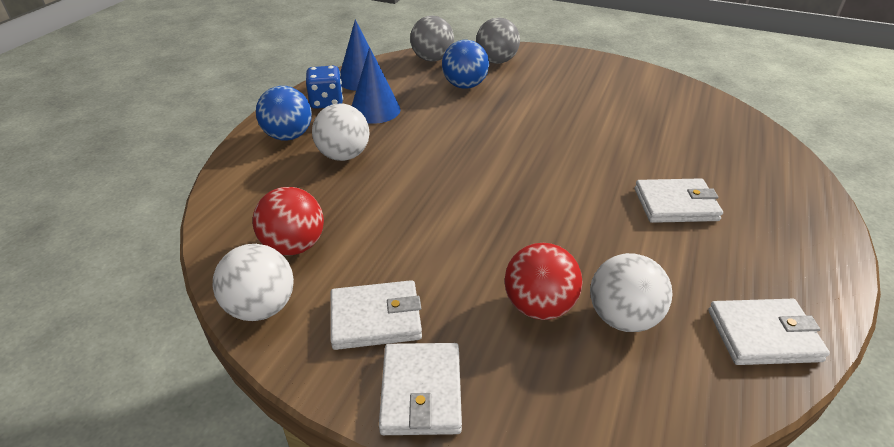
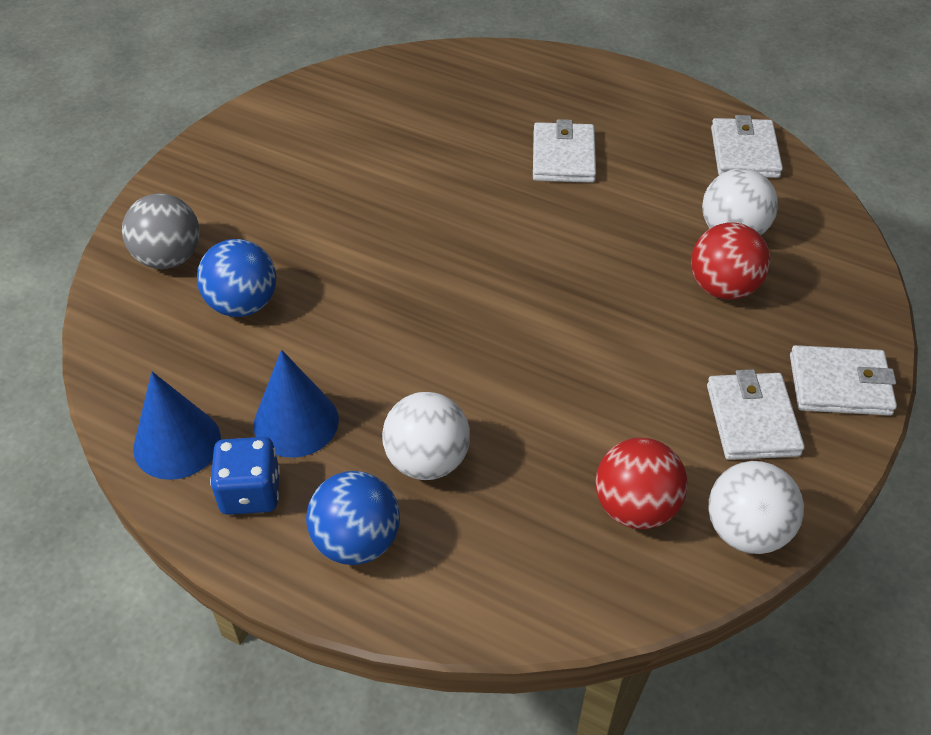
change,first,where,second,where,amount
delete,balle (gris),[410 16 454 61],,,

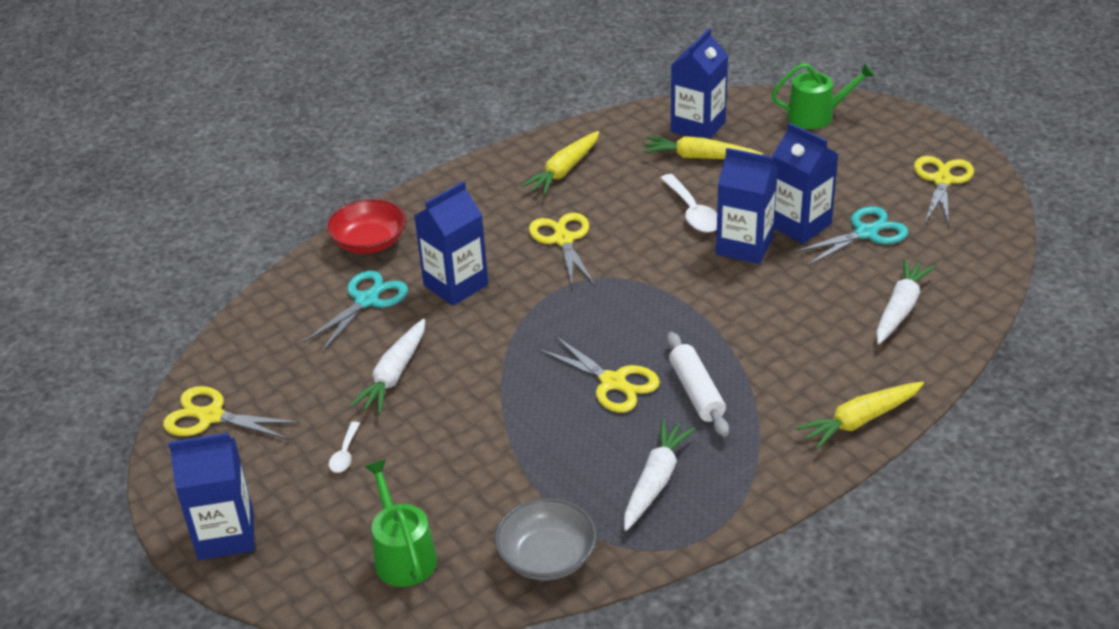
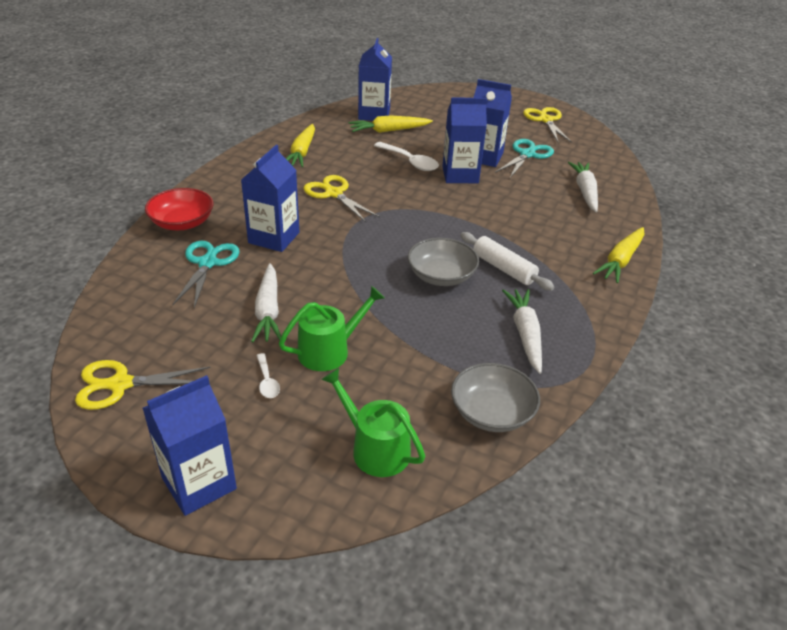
change,first,where,second,where,amount
move,arrosoir (vert),[771 63 875 129],,[279 286 385 371],
replace,ciseaux (jaune),[537 335 660 412],bol (gris),[408 238 479 286],

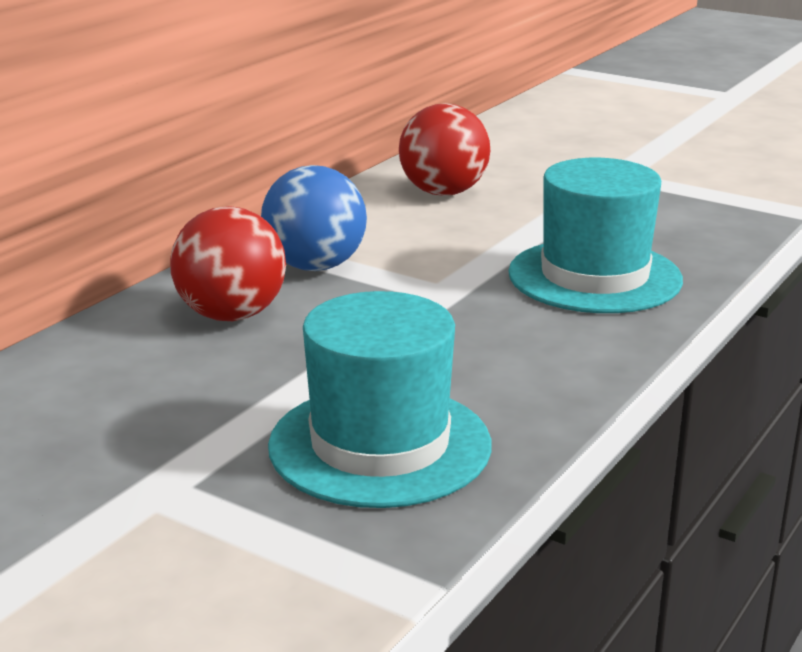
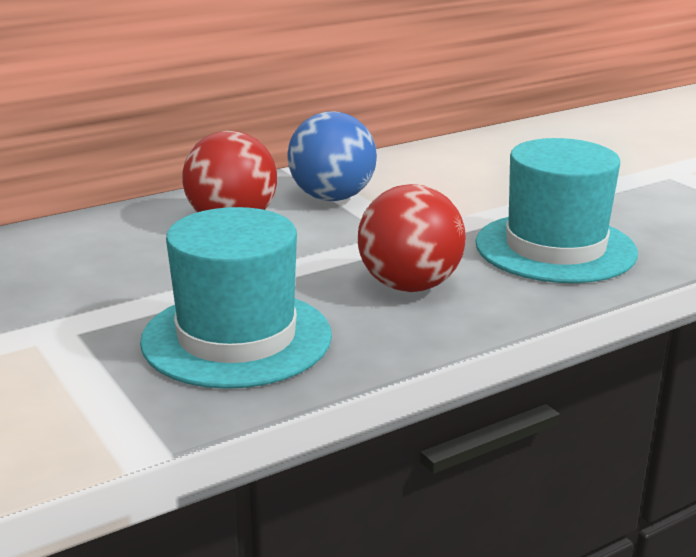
change,first,where,second,where,amount
move,balle (rouge),[399 103 490 196],,[358 184 466 292],

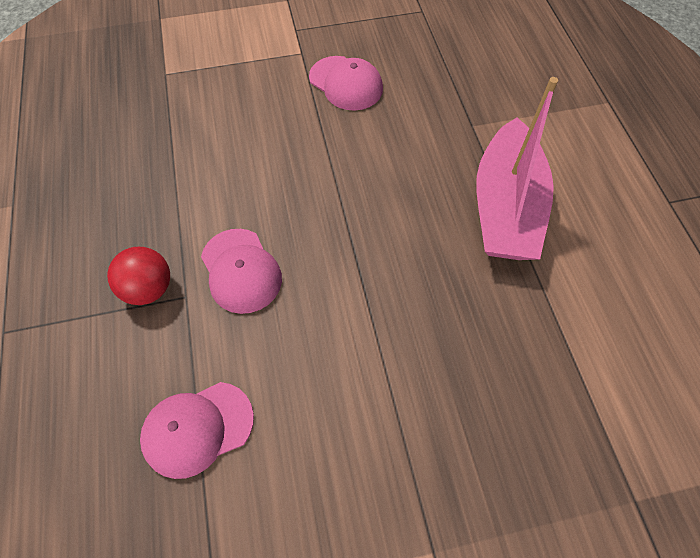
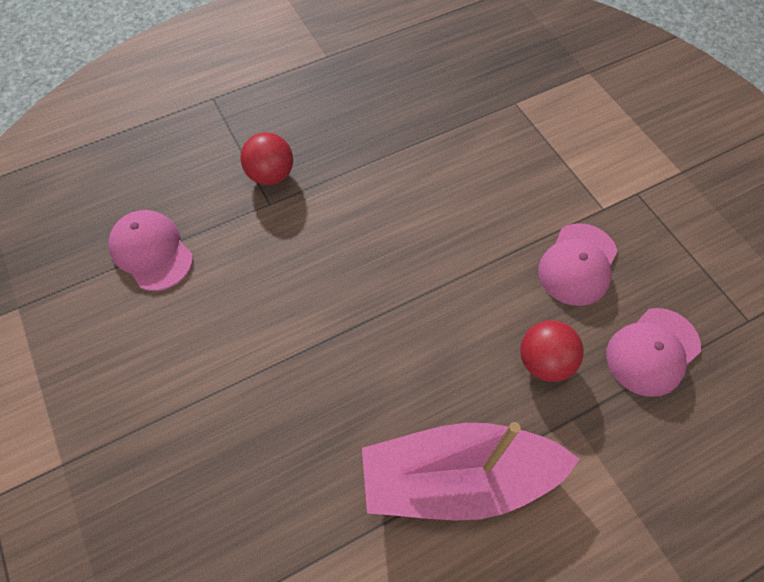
change,first,where,second,where,amount
move,casquette (rose),[201 229 282 314],,[606 308 701 397],
insert,,,balle (rouge),[520 320 584 382],

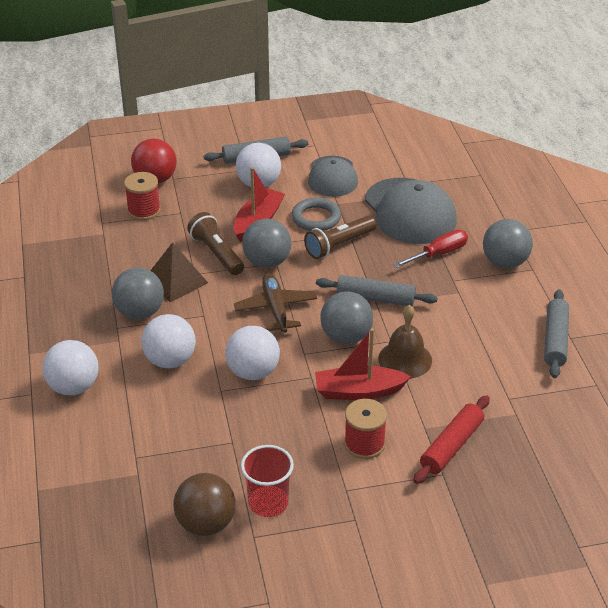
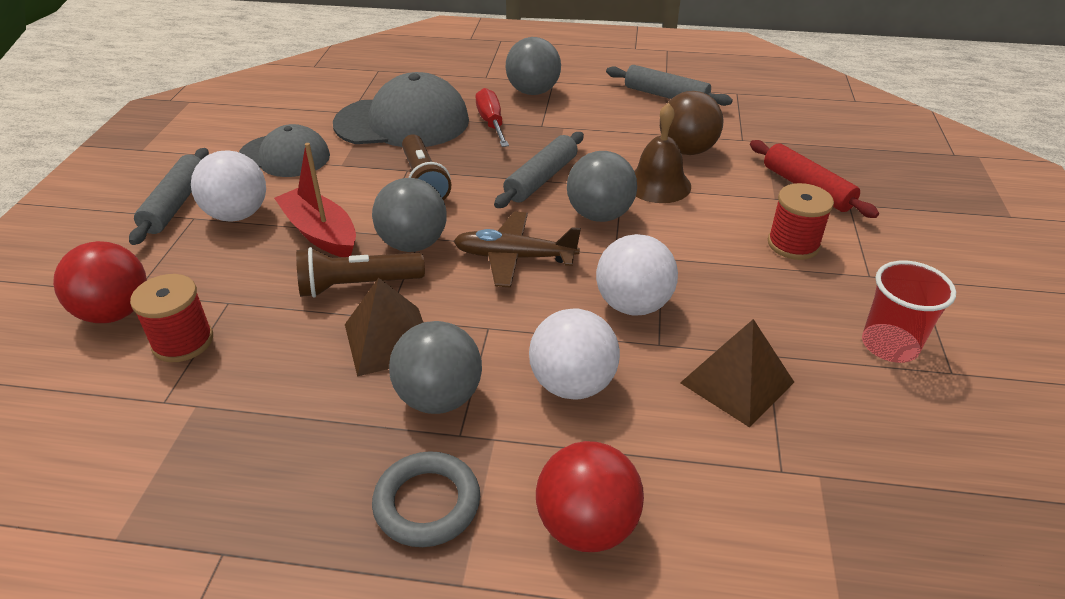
change,first,where,second,where,amount
move,anneau (gris),[292 197 341 231],,[372 451 480 547],
delete,bateau (rouge),[315 328 411 400],,,
recolor,balle (blanc),[42 340 99 395],balle (rouge),[536 441 644 552],
move,balle (marron),[174 473 235 536],,[660 91 724 155],
insert,,,pyramide (marron),[680 319 794 428],

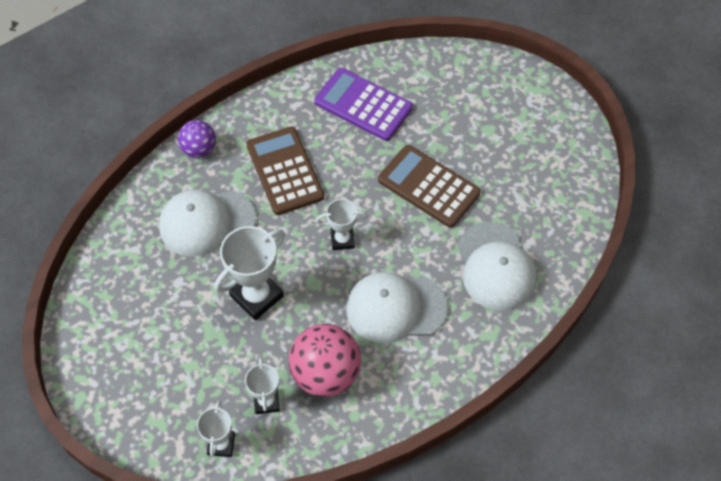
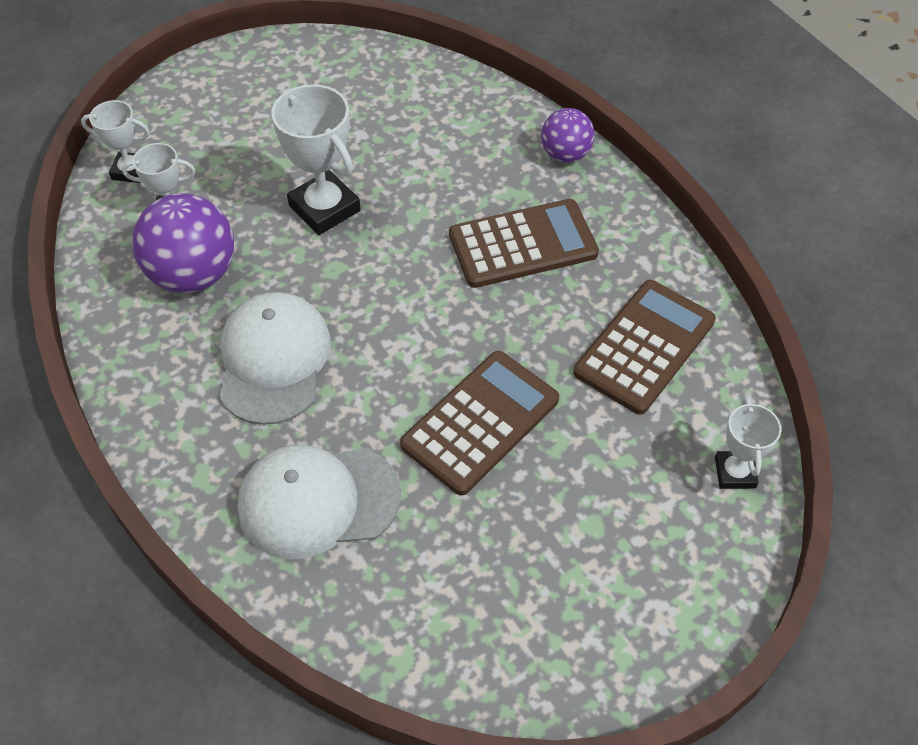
change,first,where,second,where,amount
recolor,calculatrice (violet),[314 68 413 141],calculatrice (marron),[573 280 716 415],
delete,casquette (blanc),[159 190 256 257],,,
move,trophée (blanc),[316 199 368 250],,[715 398 781 489],
recolor,balle (rose),[289 324 361 397],balle (violet),[132 193 234 293],

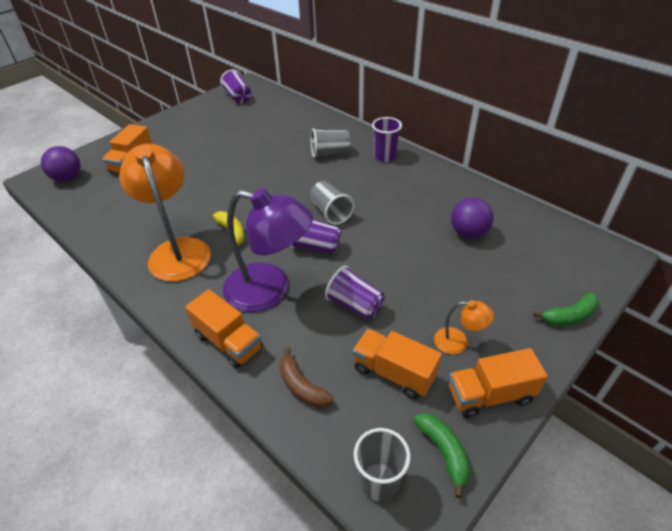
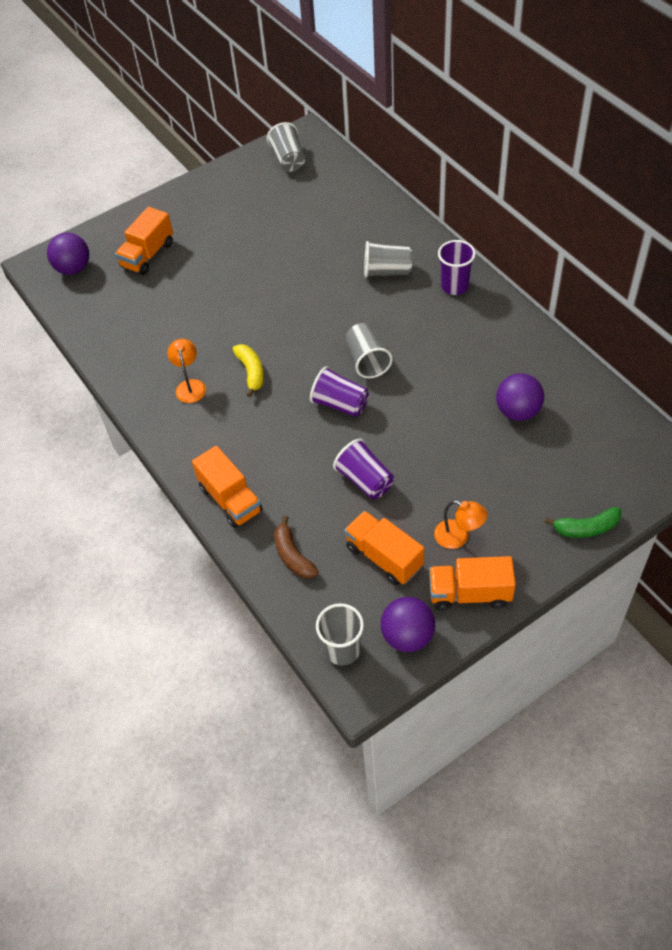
change,first,where,second,where,amount
recolor,gobelet (violet),[220 69 251 104],gobelet (gris),[267 122 305 172],
resize,lampe (orange),[119 144 211 281],,[167 339 206 403],x0.45
delete,lampe (violet),[223 188 313 312],,,
replace,banane (vert),[414 413 470 498],balle (violet),[381 597 435 652],

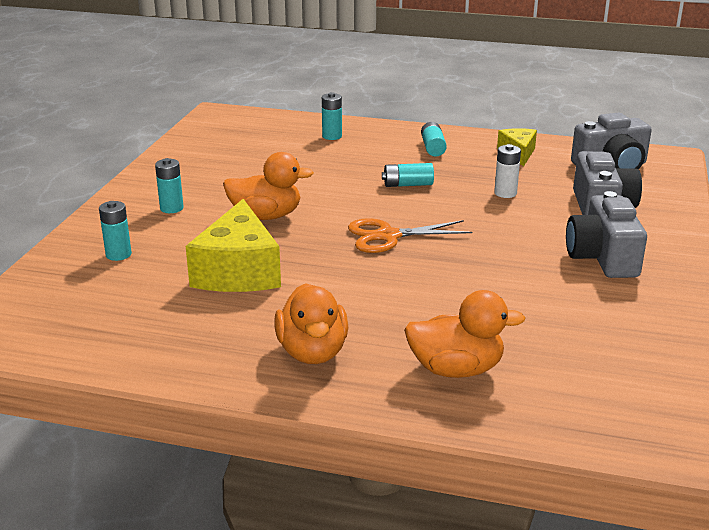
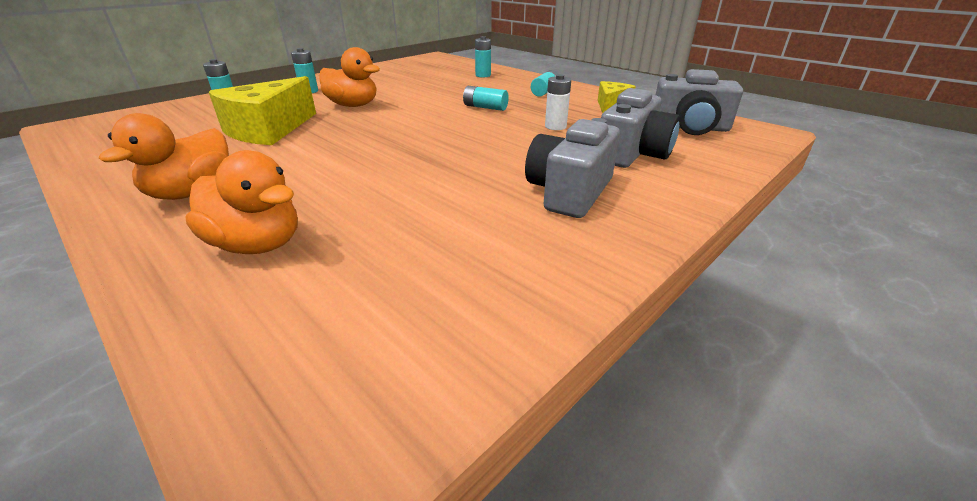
change,first,where,second,where,amount
delete,ciseaux (orange),[348 218 472 253],,,

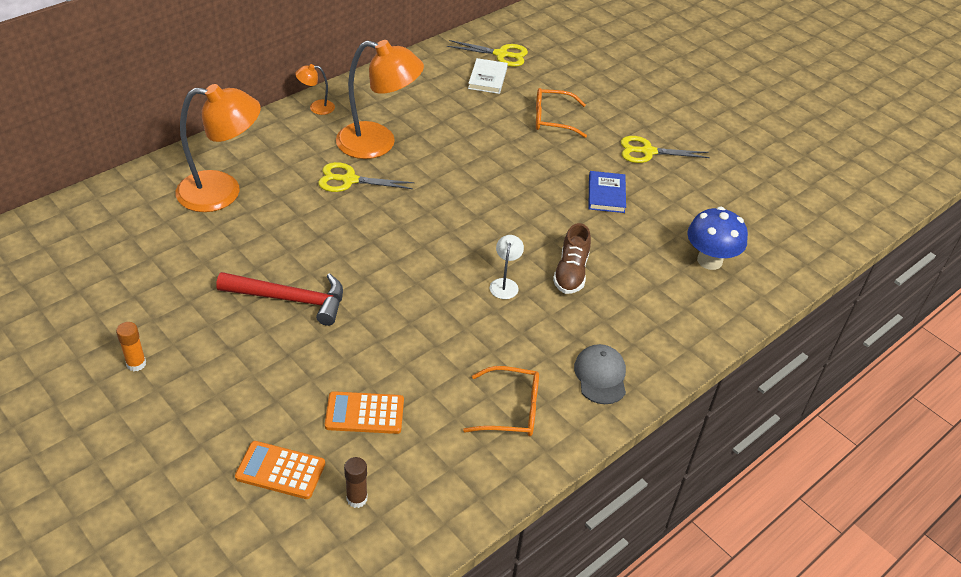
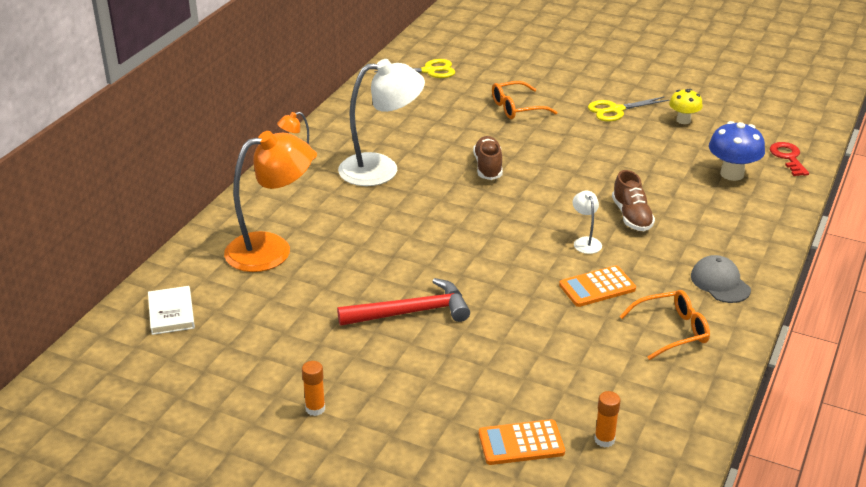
change,first,where,second,where,amount
recolor,lampe (orange),[336 40 424 159],lampe (blanc),[338 59 425 186],
move,livre (blanc),[468 58 508 94],,[148 286 195 335],
delete,ciseaux (jaune),[318 162 414 192],,,
delete,livre (bleu),[589 171 626 213],,,
move,calculatrice (orange),[325 391 404 434],,[559 266 636 307],
recolor,bâton de colle (marron),[344 457 367 508],bâton de colle (orange),[594 391 620 448],
insert,,,champignon (jaune),[669 89 703 124],
insert,,,chaussure (marron),[473 136 503 180],
insert,,,clé (rouge),[770 142 809 176],

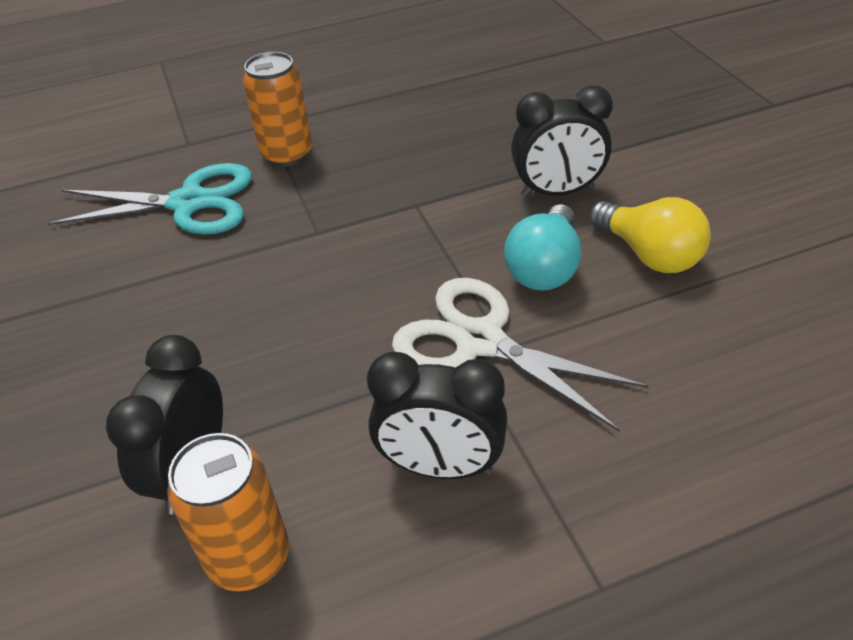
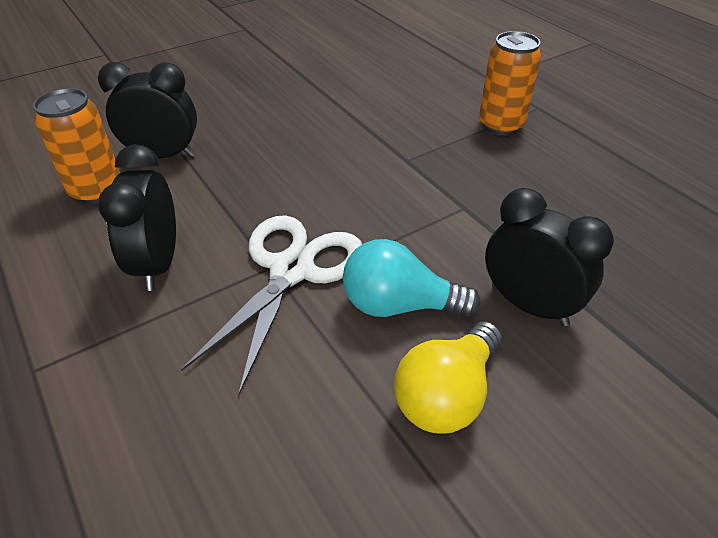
change,first,where,second,where,amount
rotate,réveil (noir),[511 85 613 197],,[485 188 614 326],150 degrees clockwise
delete,ciseaux (turquoise),[47 163 252 234],,,

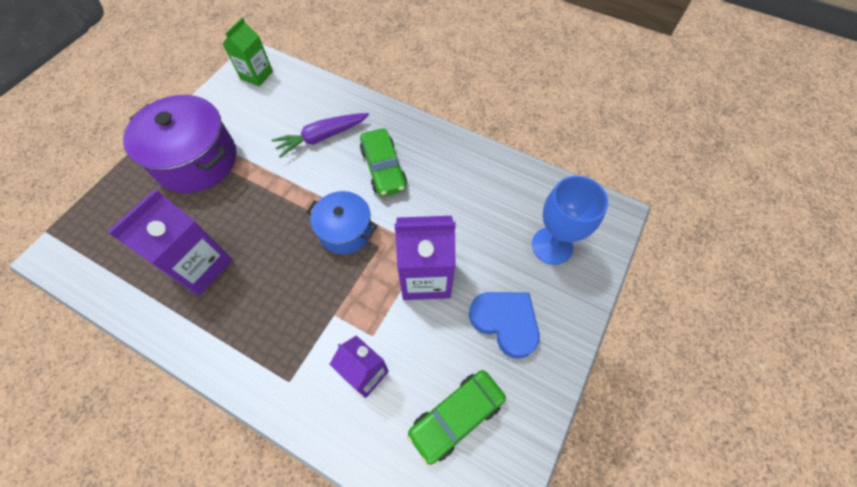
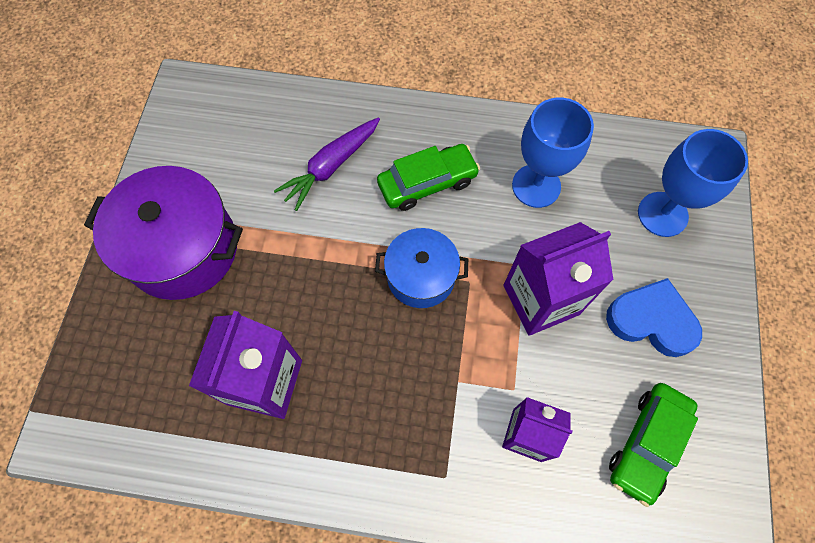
change,first,where,second,where,amount
delete,brique de lait (vert),[223 17 273 87],,,
rotate,voiture (vert),[360 128 407 197],,[377 144 480 211],75 degrees counterclockwise
insert,,,verre à pied (bleu),[512 98 594 208],

